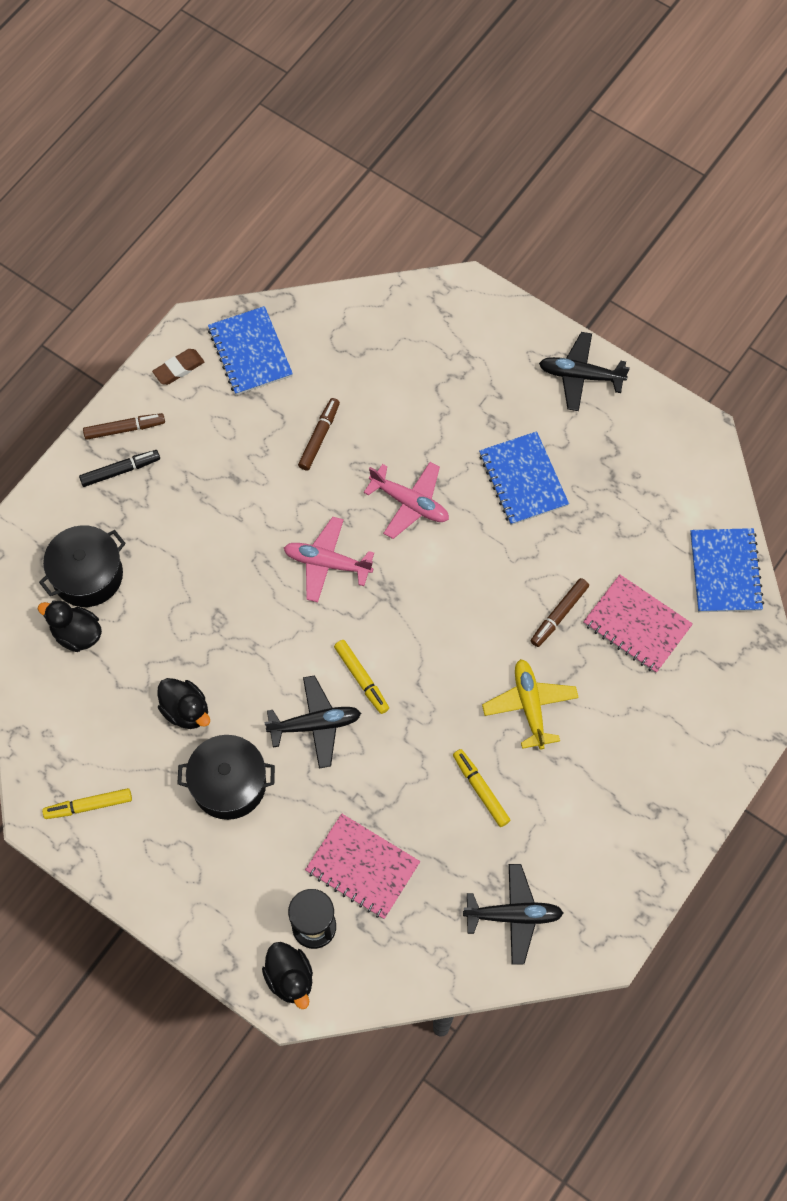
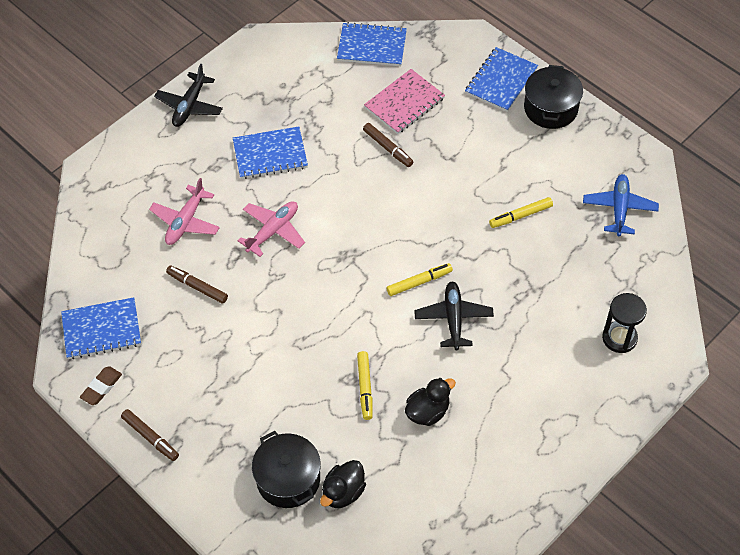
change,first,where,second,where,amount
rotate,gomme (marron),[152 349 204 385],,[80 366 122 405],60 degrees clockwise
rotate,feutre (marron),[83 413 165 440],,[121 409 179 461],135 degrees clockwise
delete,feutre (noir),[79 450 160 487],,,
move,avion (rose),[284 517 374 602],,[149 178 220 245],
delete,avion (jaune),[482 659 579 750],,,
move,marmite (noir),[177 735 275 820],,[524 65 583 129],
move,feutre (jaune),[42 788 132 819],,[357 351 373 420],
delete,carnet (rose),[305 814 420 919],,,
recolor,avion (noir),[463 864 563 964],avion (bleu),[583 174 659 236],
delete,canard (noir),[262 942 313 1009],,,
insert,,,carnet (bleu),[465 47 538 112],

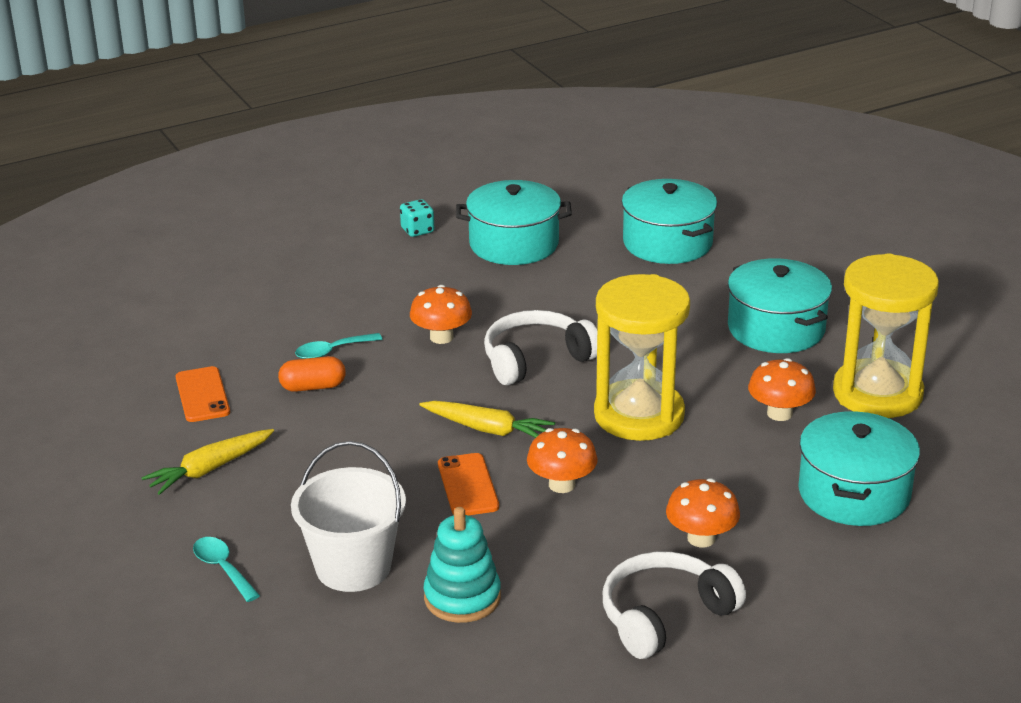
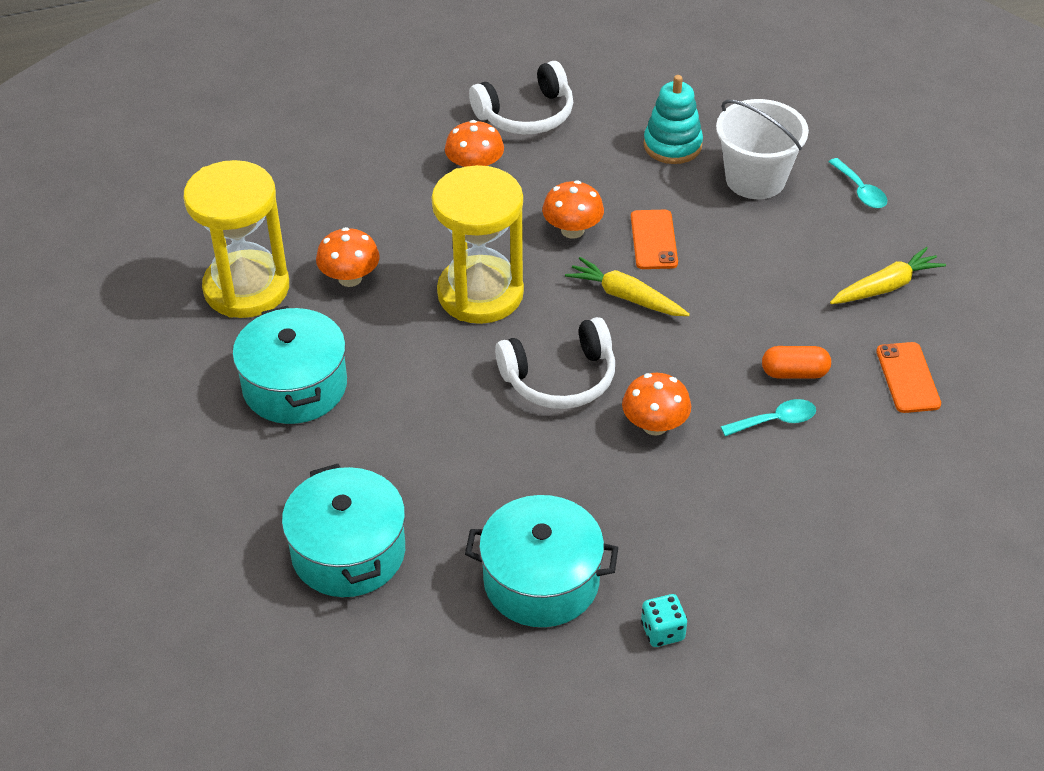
change,first,where,second,where,amount
delete,marmite (turquoise),[798 411 920 526],,,

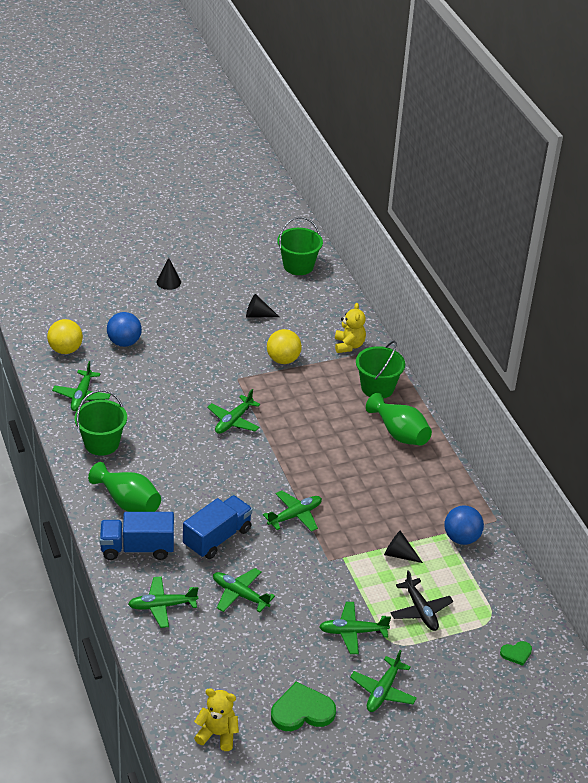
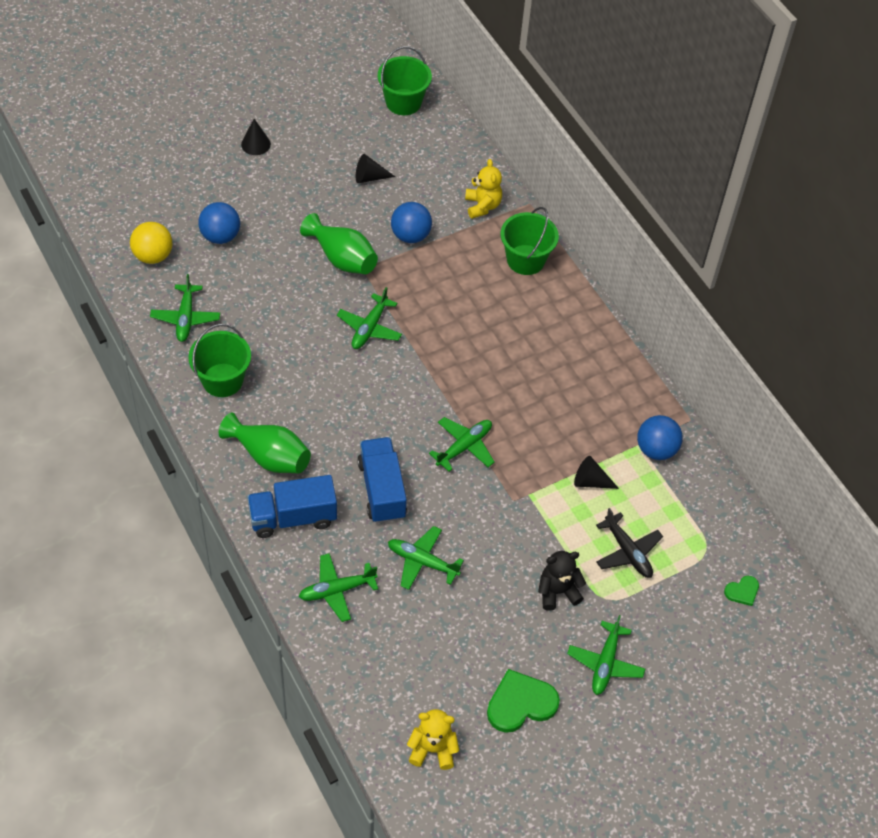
change,first,where,second,where,amount
recolor,balle (jaune),[267 329 302 364],balle (bleu),[391 202 432 243],
move,vase (vert),[366 393 432 446],,[300 213 378 274],
rotate,camion (bleu),[183 495 253 559],,[357 437 407 523],45 degrees counterclockwise
replace,avion (vert),[319 602 391 654],ours en peluche (noir),[538 551 586 611],

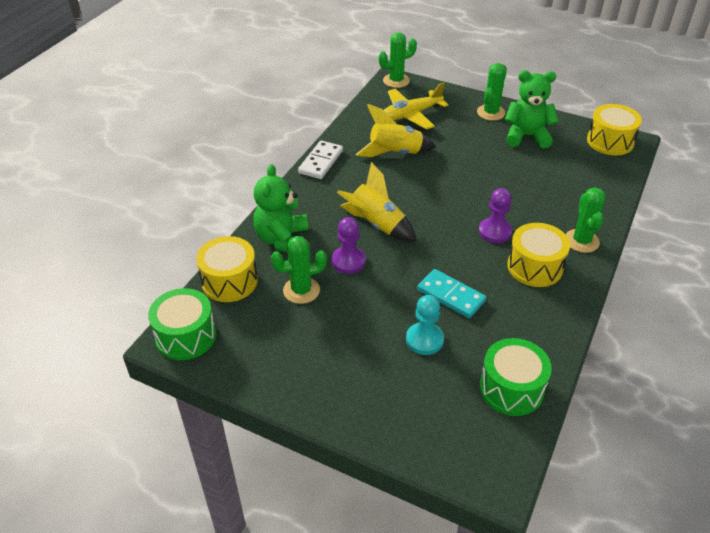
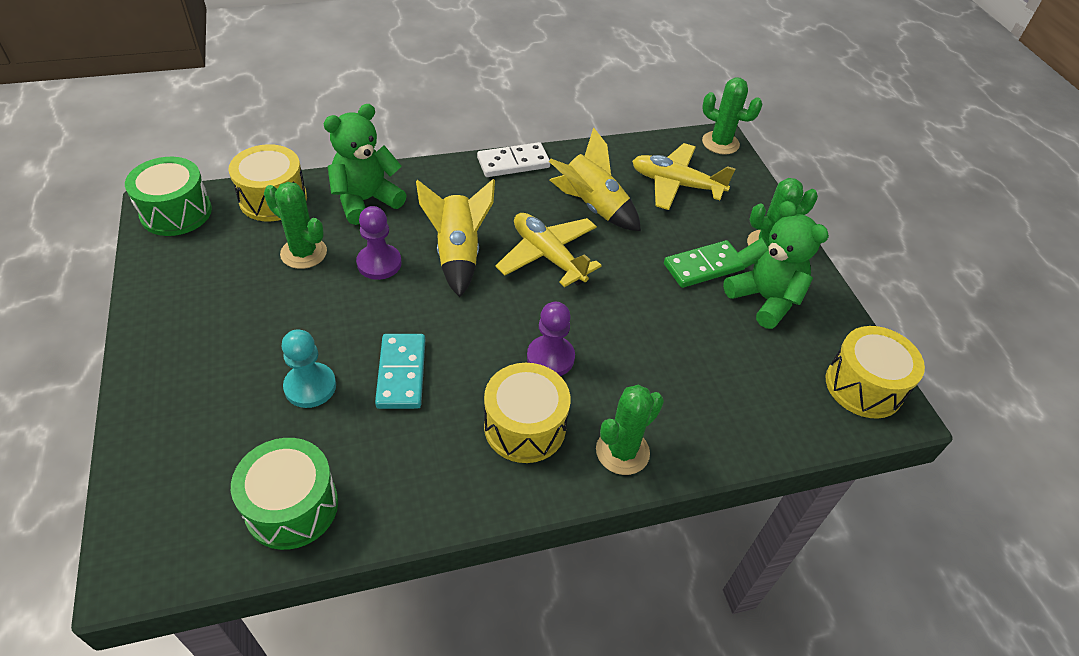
change,first,where,second,where,amount
insert,,,avion (jaune),[496 213 602 287],
insert,,,domino (vert),[664 240 745 288],

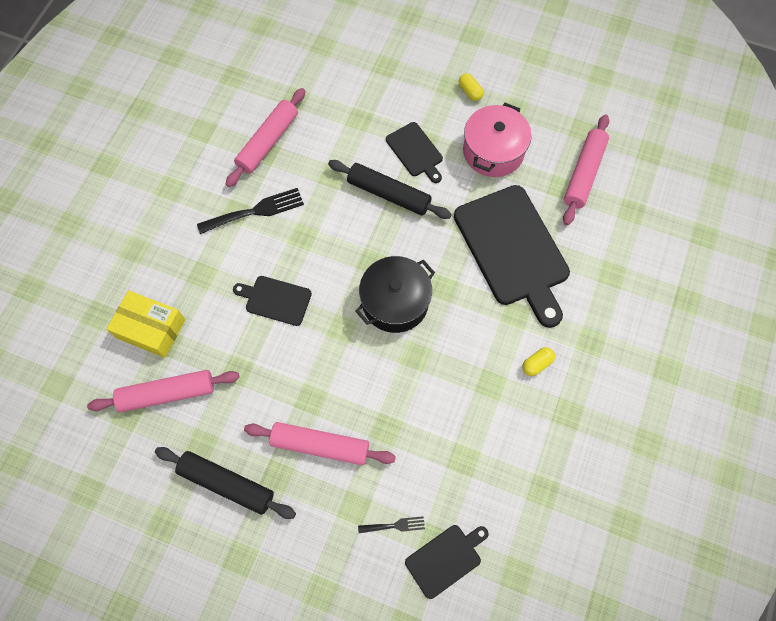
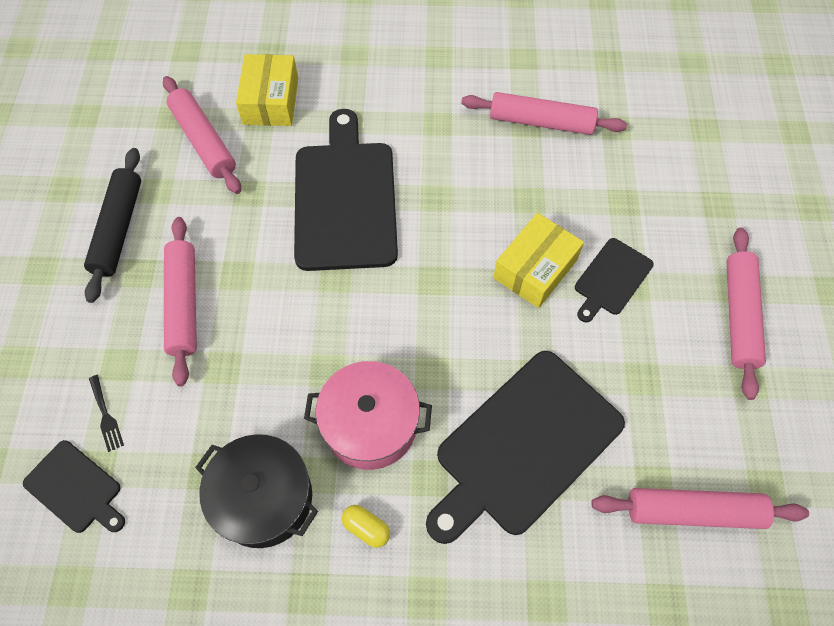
change,first,where,second,where,amount
replace,gélule (jaune),[459 73 484 101],rouleau à pâtisserie (rose),[726 228 766 400],
move,marmite (rose),[463 103 532 177],,[304 361 432 470],
replace,rouleau à pâtisserie (noir),[328 160 452 219],boîte (jaune),[493 213 584 308],
delete,fourchette (noir),[197 188 304 234],,,
move,marmite (noir),[355 256 435 333],,[195 434 318 548],
resize,planche à découper (noir),[233 276 312 326],,[294 109 398 271],x2.02

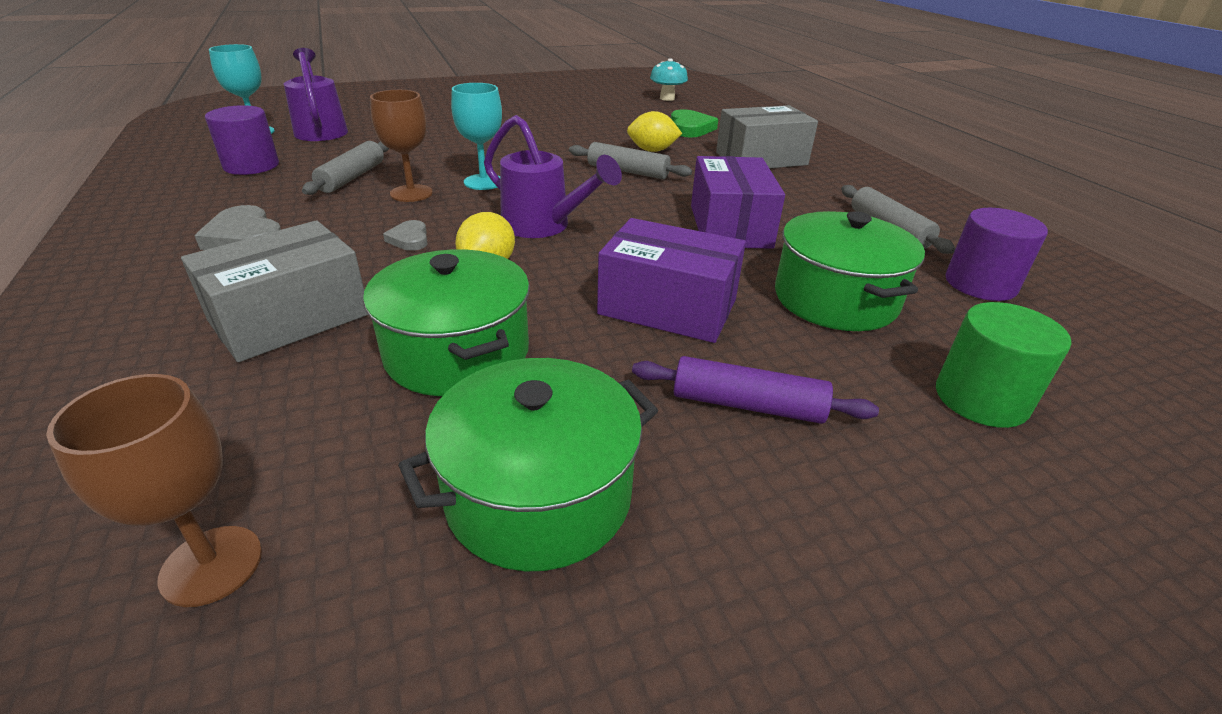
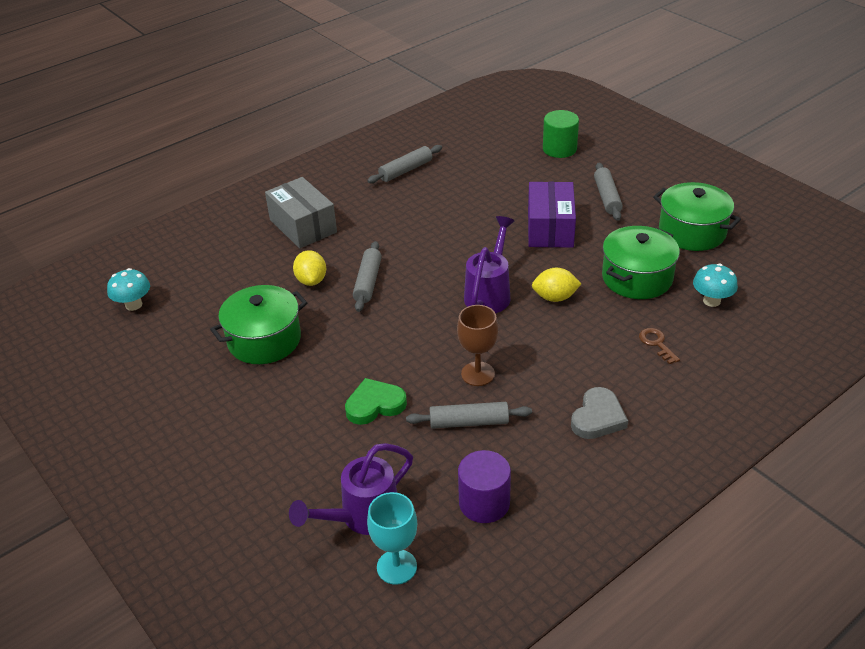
change,first,where,second,where,amount
delete,verre à pied (turquoise),[451 83 502 190],,,
move,cœur (vert),[671 109 718 138],,[345 378 407 425],
delete,boîte (violet),[691 156 785 249],,,
delete,cylindre (violet),[946 208 1048 301],,,
move,marmite (vert),[775 211 925 331],,[210 285 308 364],
replace,boîte (gris),[181 220 368 362],clé (marron),[639 328 680 364],
delete,cœur (gris),[383 220 428 251],,,
recolor,rouleau à pâtisserie (violet),[632 356 879 424],rouleau à pâtisserie (gris),[594 163 623 221],
delete,verre à pied (marron),[46 374 262 607],,,
insert,,,champignon (turquoise),[693 264 738 307],

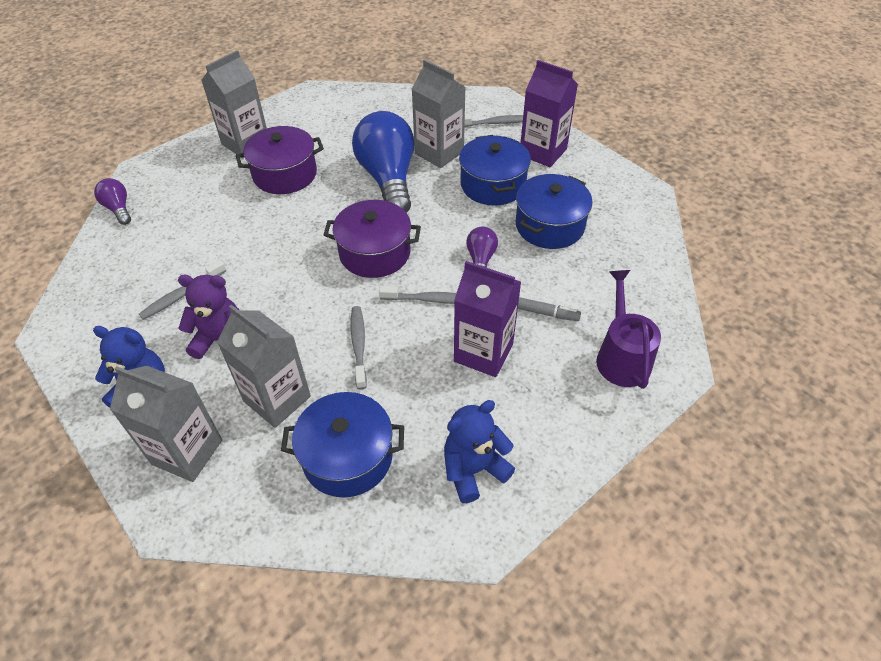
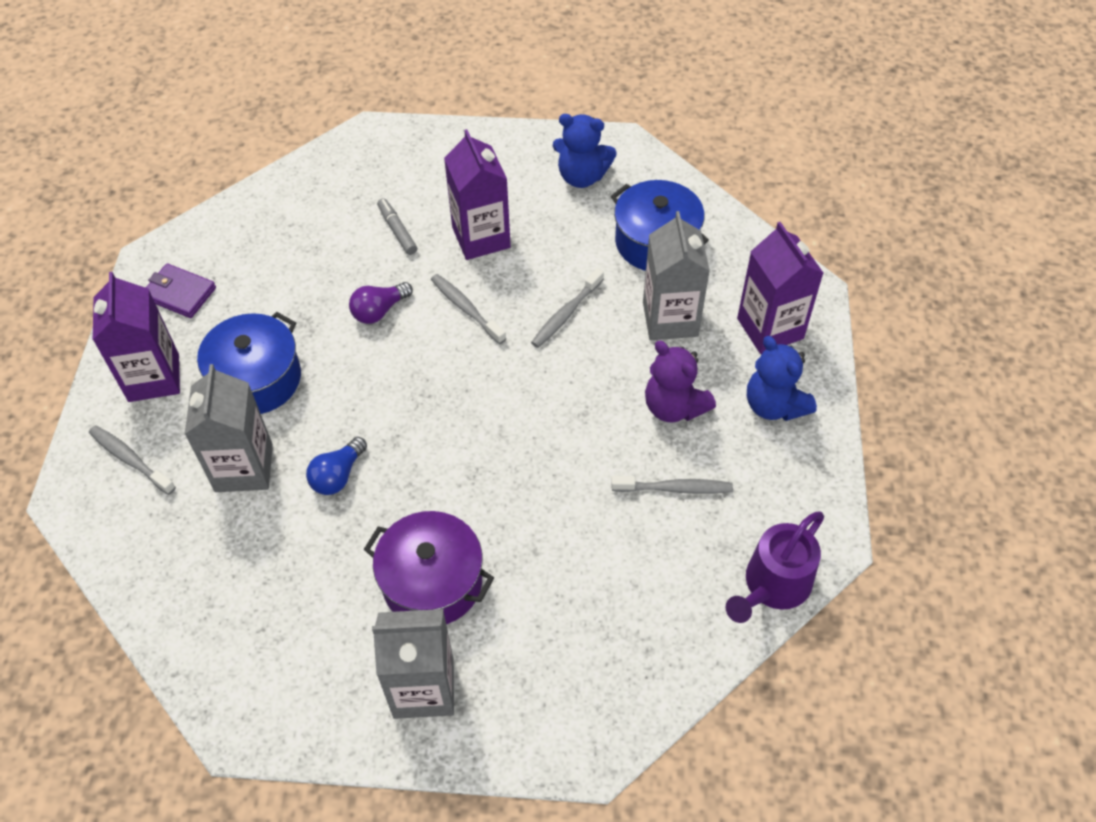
change,first,where,second,where,amount
resize,ampoule (bleu),[352 111 414 213],,[306 437 367 495],x0.46
delete,marmite (bleu),[515 174 593 249],,,
delete,ampoule (violet),[94 178 131 225],,,
delete,marmite (violet),[324 200 421 278],,,
move,arrosoir (violet),[596 270 661 389],,[725 511 824 623],
recolor,brique de lait (gris),[110 366 222 482],brique de lait (violet),[737 222 823 354],
insert,,,portefeuille (violet),[146 263 216 318],

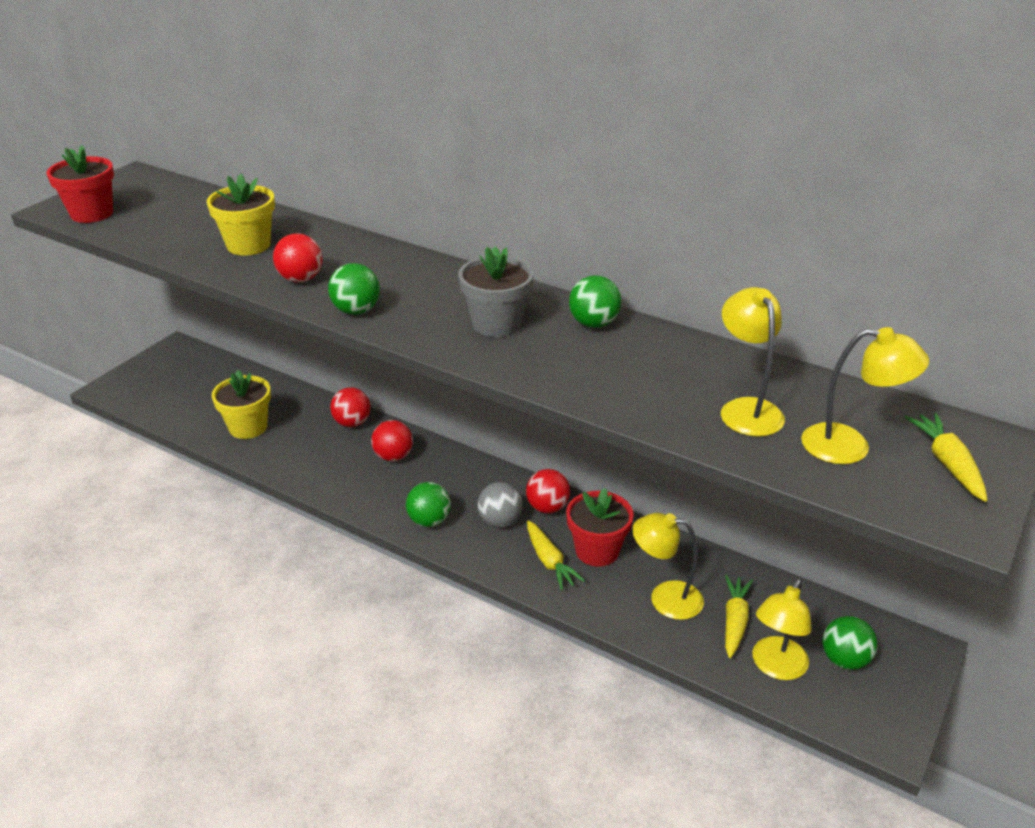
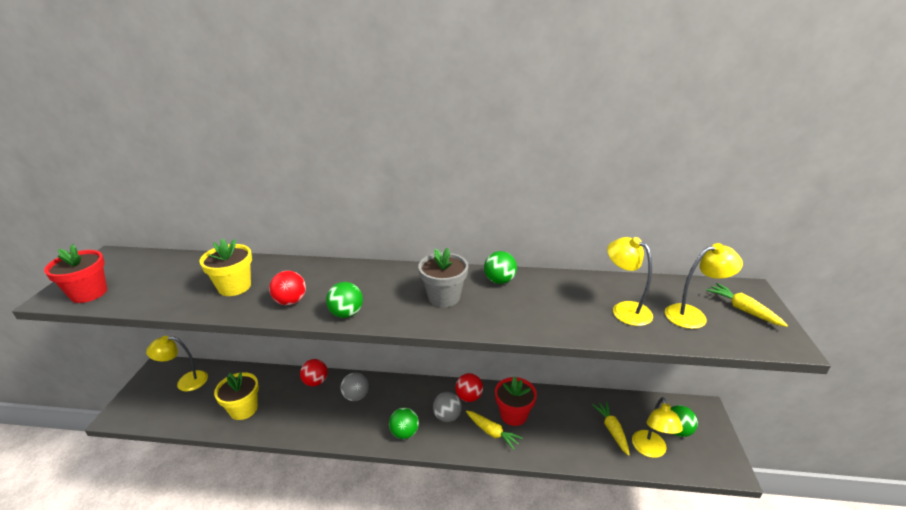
change,first,where,second,where,amount
recolor,balle (rouge),[371 420 413 461],balle (gris),[341 373 369 401],
move,lampe (jaune),[632 513 704 620],,[146 336 208 392],

